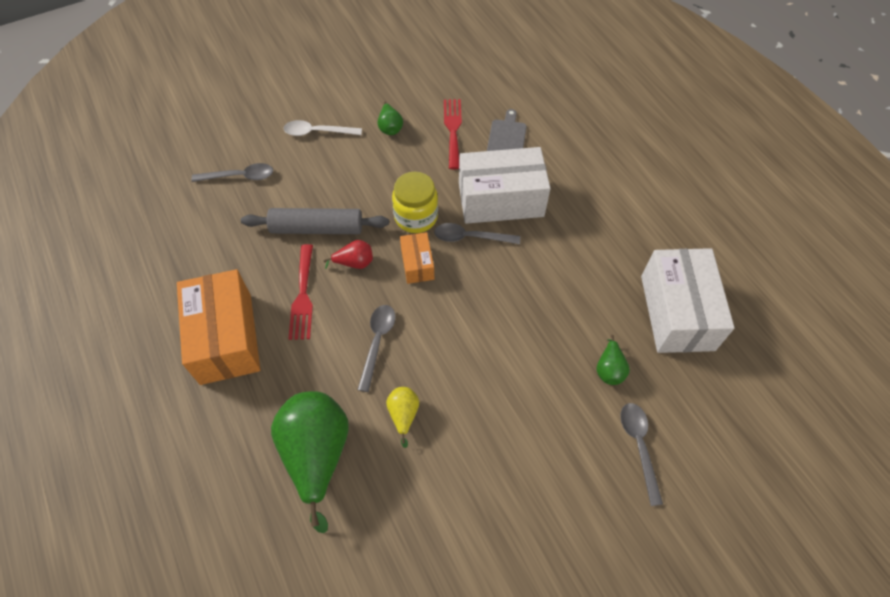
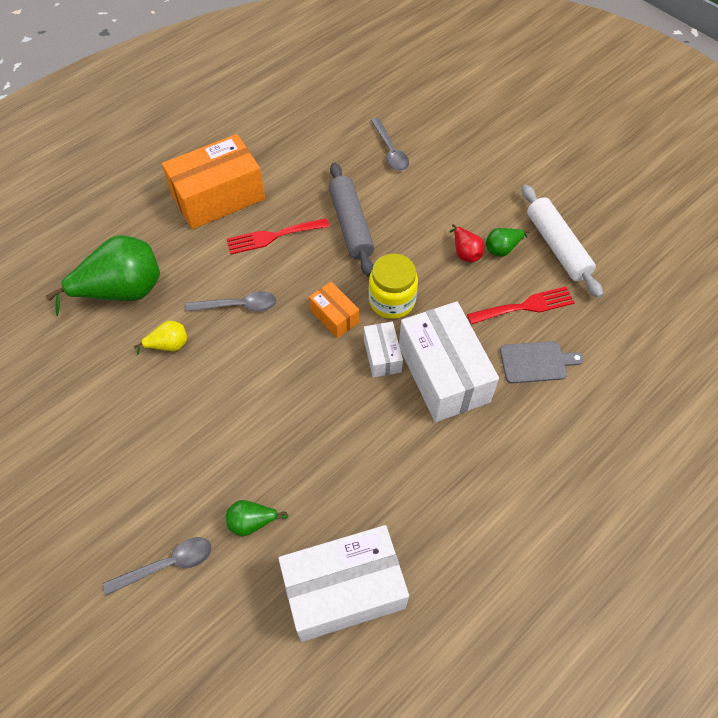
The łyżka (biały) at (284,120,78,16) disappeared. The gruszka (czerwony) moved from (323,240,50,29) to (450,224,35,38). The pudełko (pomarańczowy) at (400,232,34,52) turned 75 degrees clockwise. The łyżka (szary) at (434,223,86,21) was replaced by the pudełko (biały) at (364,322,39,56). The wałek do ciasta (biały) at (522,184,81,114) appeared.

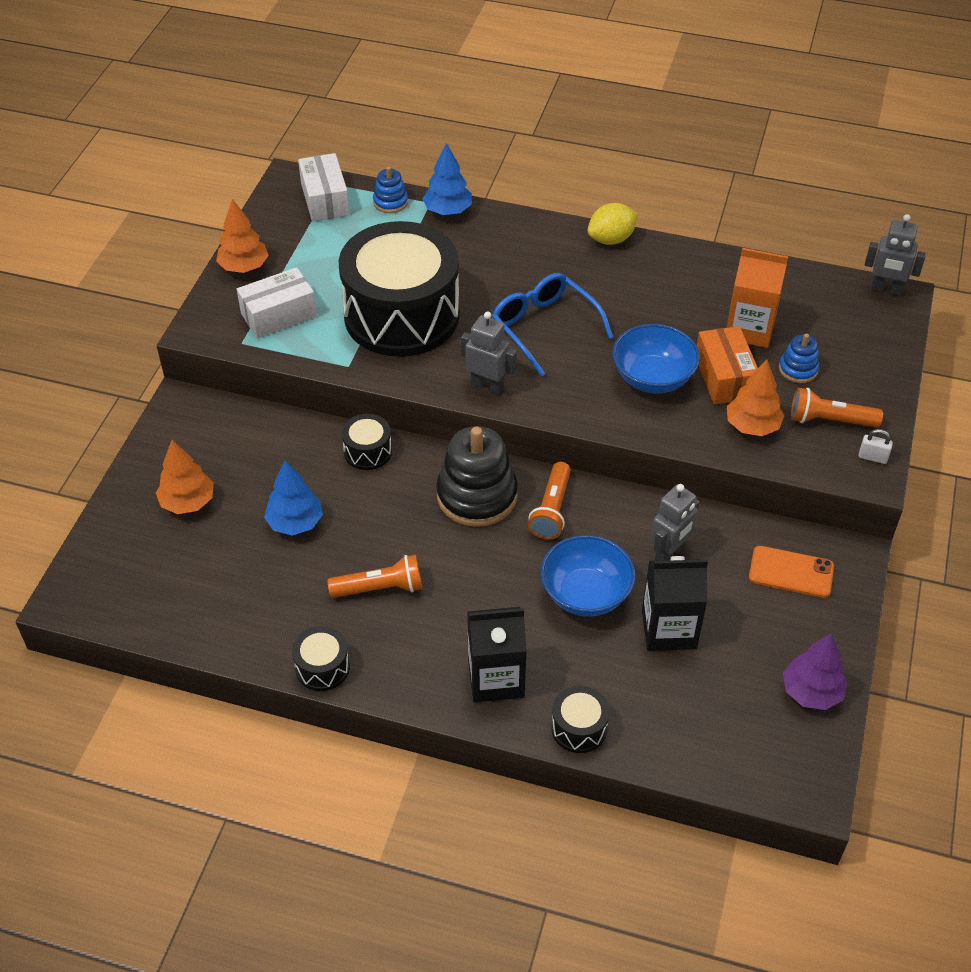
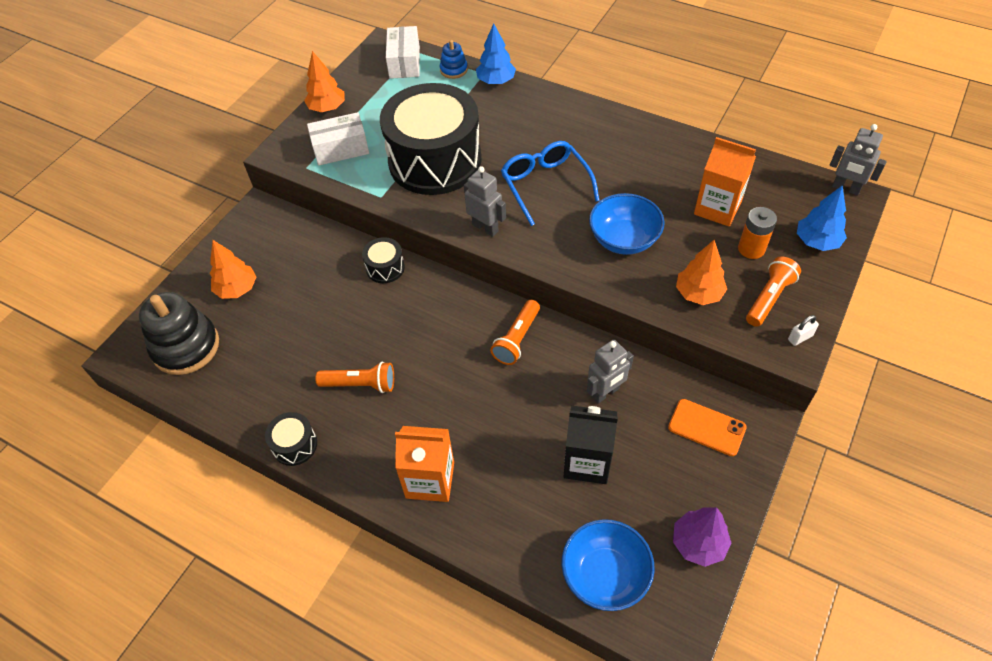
The drzewko (niebieski) moved from (264,461,59,75) to (797,185,50,66). The zabawka nakładanka (czarny) moved from (436,426,82,101) to (139,292,80,83). The karton mleka (czarny) at (467,607,60,95) became the karton mleka (pomarańczowy) at (395,426,59,76). The miska (niebieski) moved from (540,535,95,82) to (561,519,94,92). The bęben (czarny) at (551,686,59,67) disappeared. The cytryna (żółty) at (587,203,51,42) disappeared. The pudełko (pomarańczowy) at (697,326,61,79) disappeared. The zabawka nakładanka (niebieski) at (779,334,41,49) was replaced by the bateria (pomarańczowy) at (738,207,39,52). The latarka (pomarańczowy) at (791,388,92,40) turned 105 degrees clockwise. The kłódka (biały) at (859,429,34,35) turned 60 degrees counterclockwise.

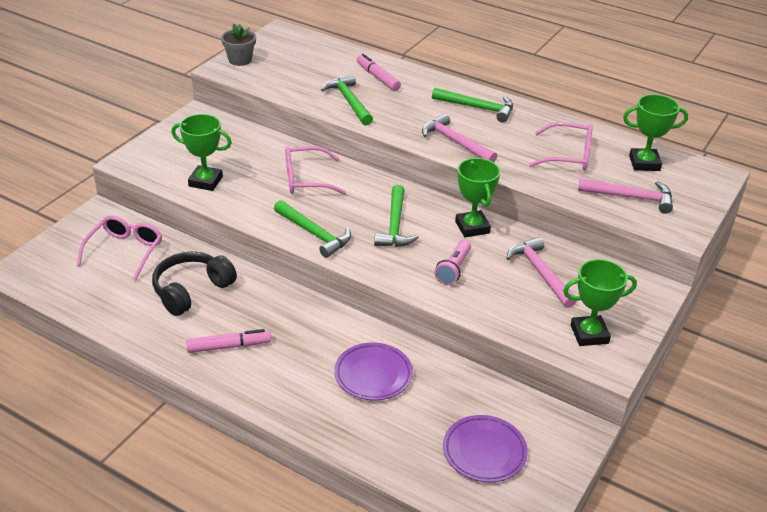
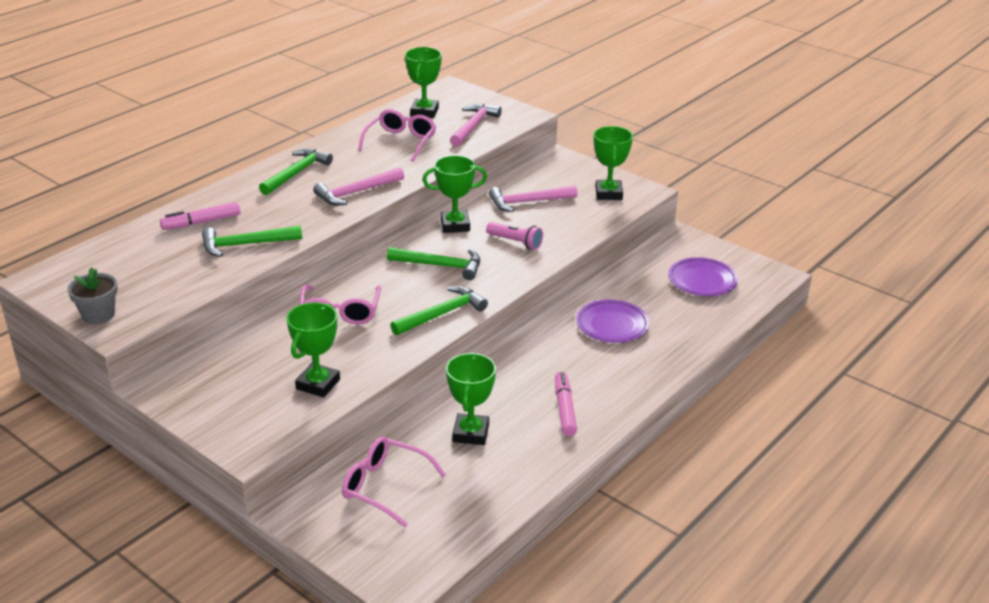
The słuchawki (czarny) at (152,252,85,64) was replaced by the puchar (zielony) at (446,353,50,92).

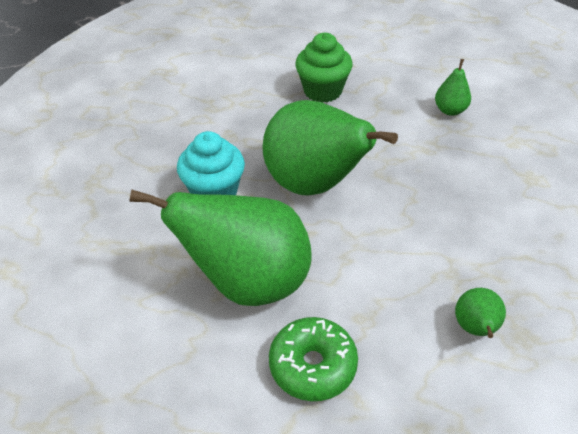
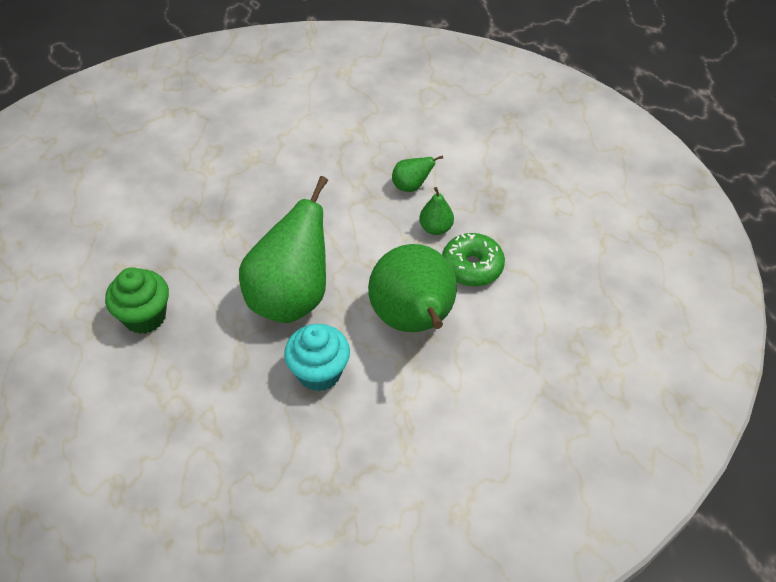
The gruszka (zielony) moved from (435,59,36,57) to (419,187,35,48).

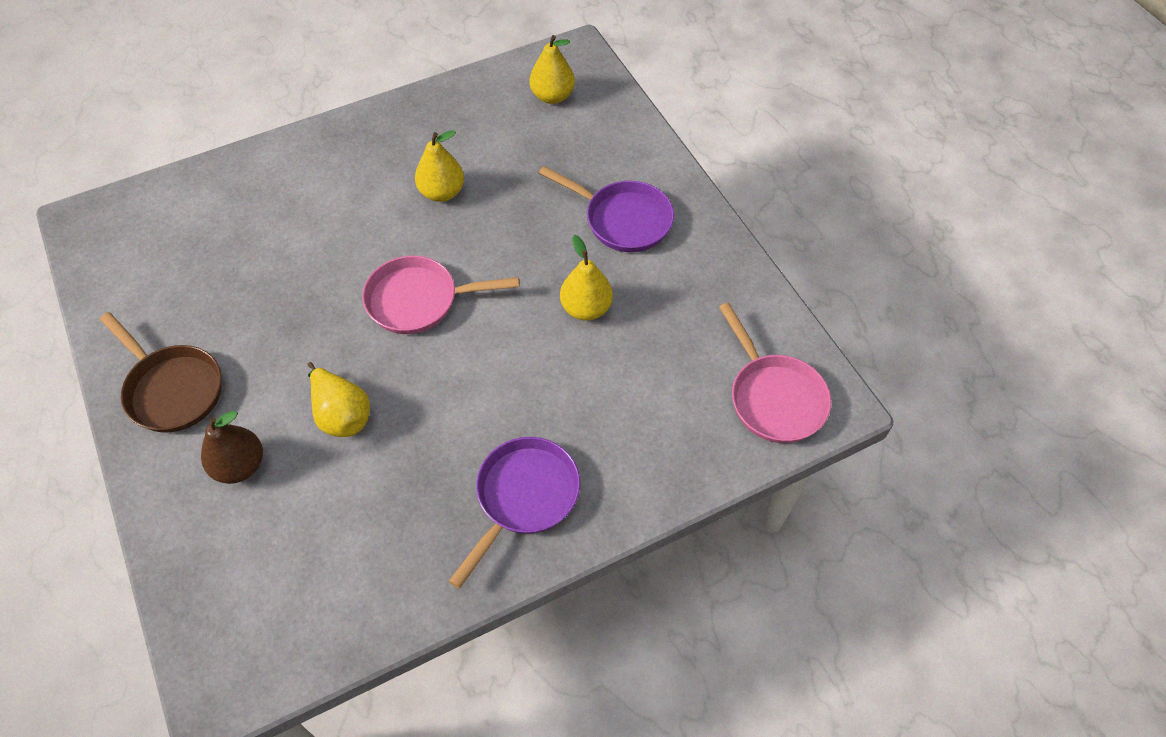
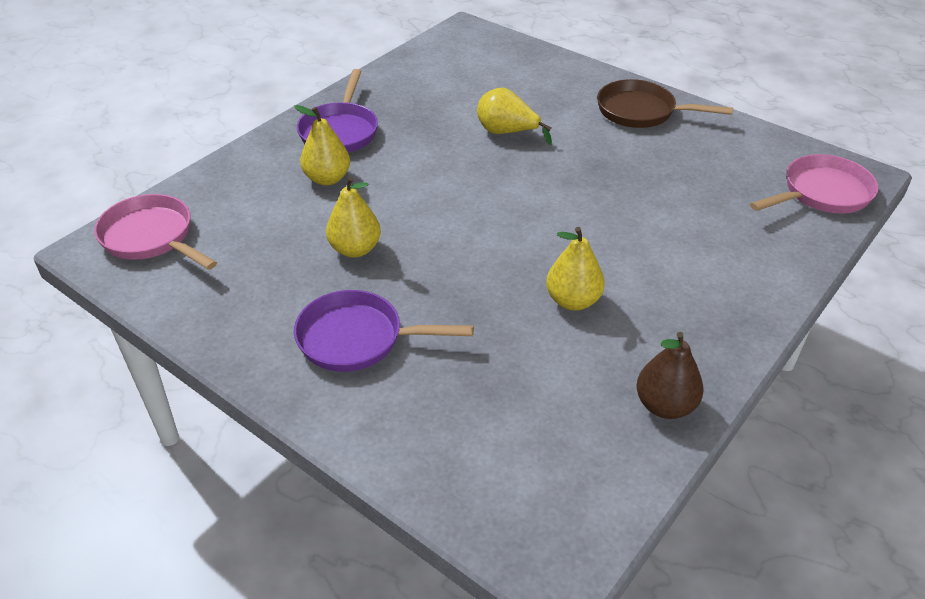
The gruszka (brązowy) moved from (201,411,62,73) to (636,332,68,87). The patelnia (różowy) moved from (362,256,158,78) to (750,154,129,60). The gruszka (żółty) moved from (530,35,45,69) to (294,105,56,81).

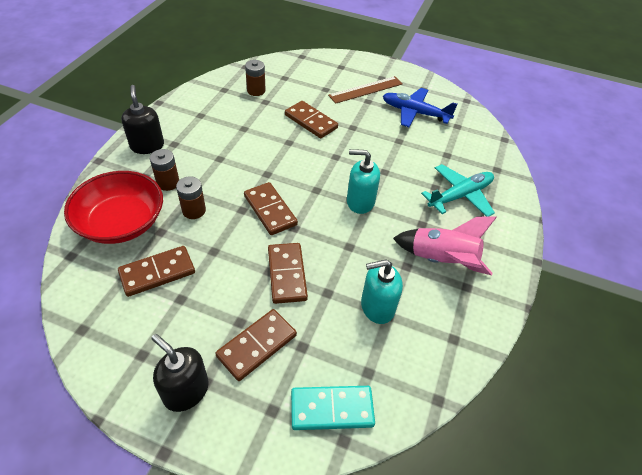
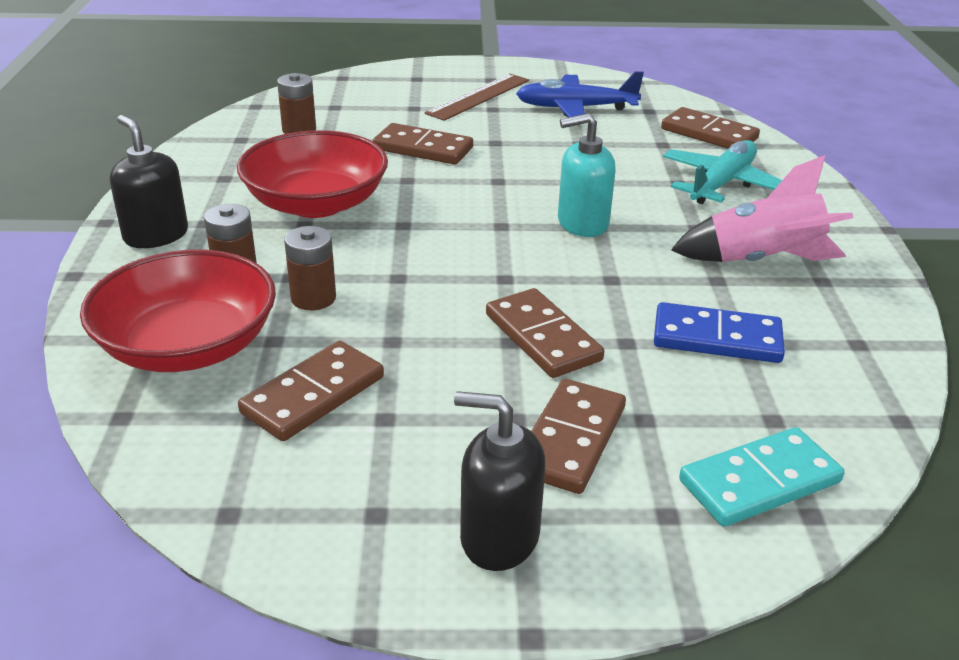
The kostka domina (brązowy) moved from (244,182,54,53) to (661,107,99,42). The dozownik mydła (turkusowy) at (361,259,42,65) was replaced by the kostka domina (niebieski) at (654,302,131,61). The miska (czerwony) at (237,130,151,88) appeared.

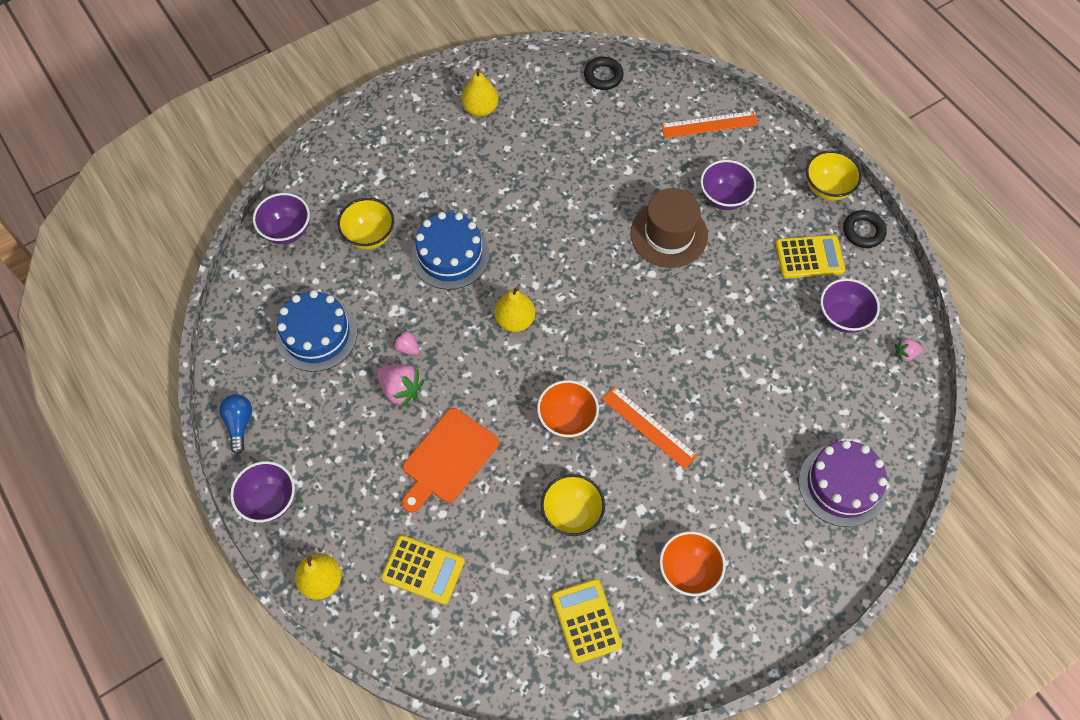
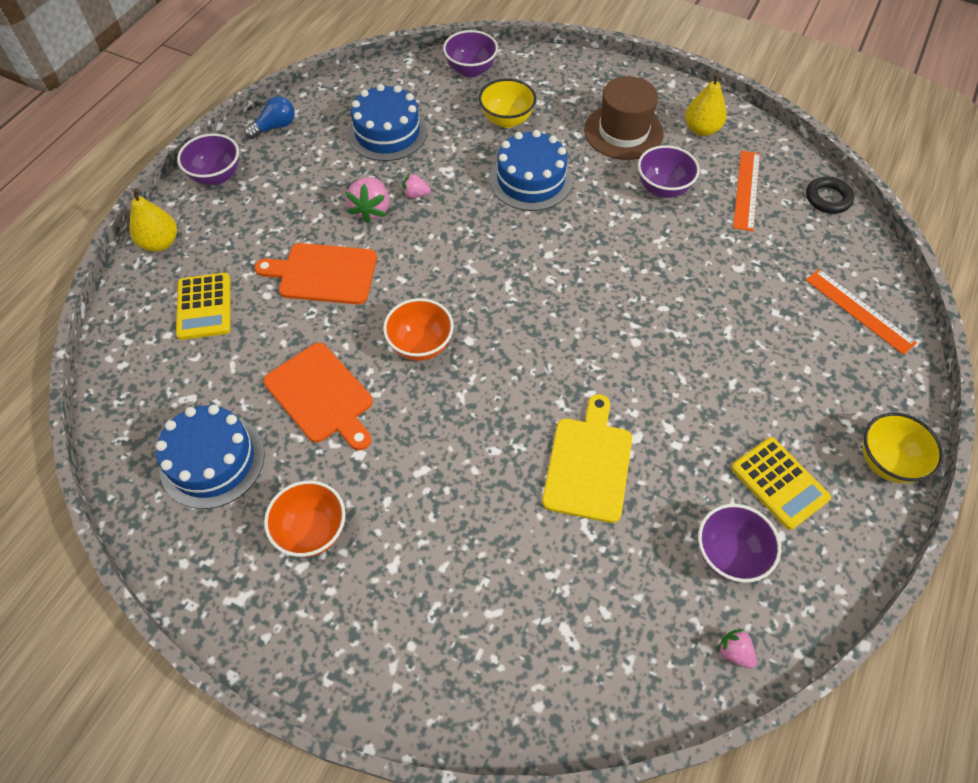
The truskawka (różowy) at (393,329,26,26) turned 90 degrees counterclockwise. The gruszka (żółty) at (494,286,41,46) disappeared. The miska (żółty) at (541,474,64,62) was replaced by the deska do krojenia (pomarańczowy) at (263,342,110,109). The kalkulator (żółty) at (552,579,70,85) was replaced by the tort (niebieski) at (155,405,110,104). The linijka (pomarańczowy) moved from (602,386,95,83) to (733,150,27,81). The kapelusz (brązowy) moved from (630,188,78,80) to (584,76,80,84). The miska (fioletowy) moved from (700,160,56,50) to (638,145,62,53). The tort (fioletowy) at (799,440,88,87) disappeared. The pierścień (czarny) at (843,210,44,38) disappeared. The deska do krojenia (żółty) at (542,394,90,129) appeared.

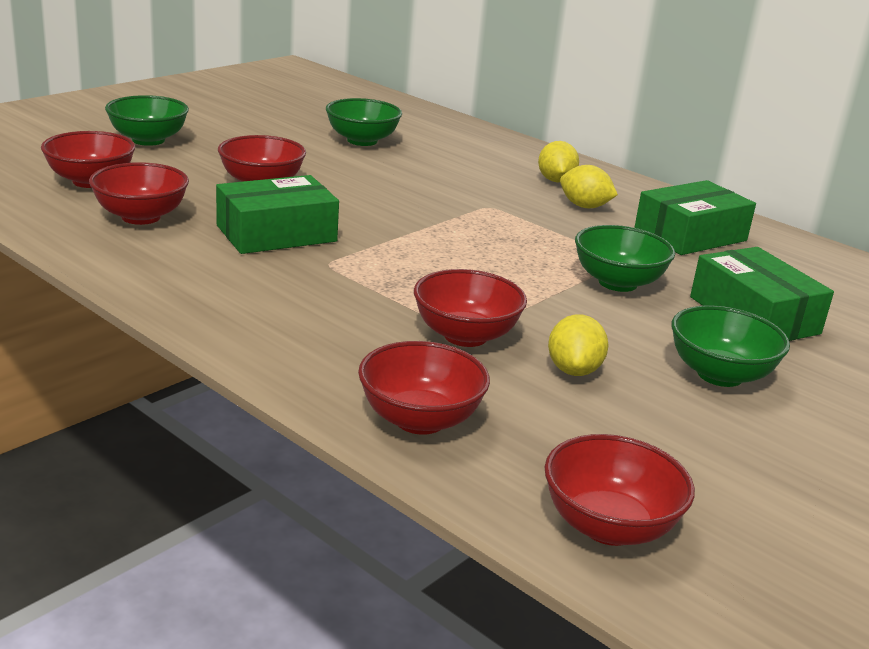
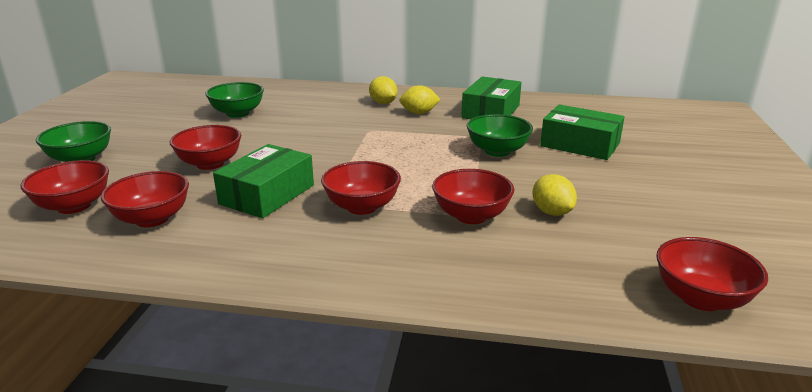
The miska (czerwony) moved from (358,341,132,94) to (321,161,80,54). The miska (zielony) at (672,306,118,81) disappeared.

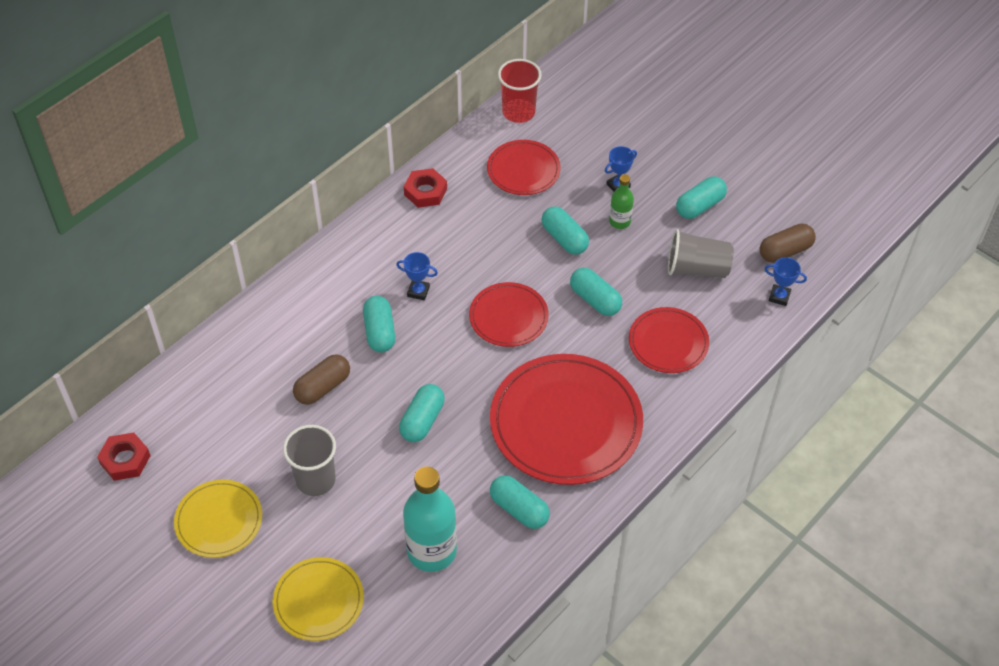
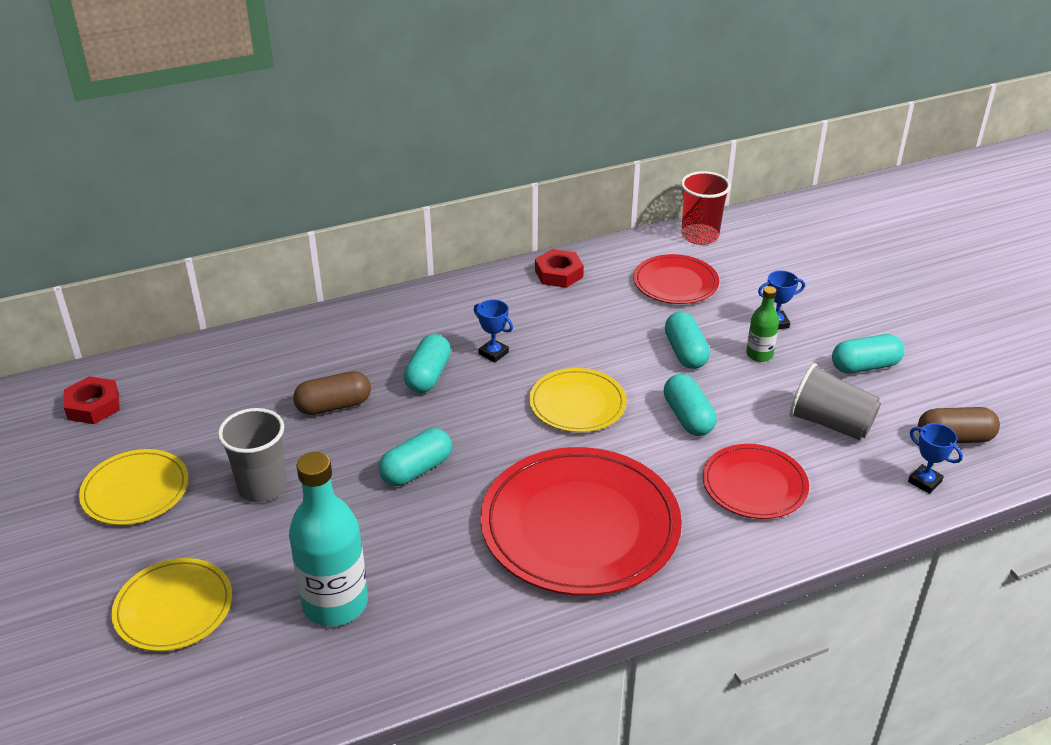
The talerz (czerwony) at (469,282,80,65) became the talerz (żółty) at (529,368,98,64). The kapsułka (turkusowy) at (490,475,60,54) disappeared.

